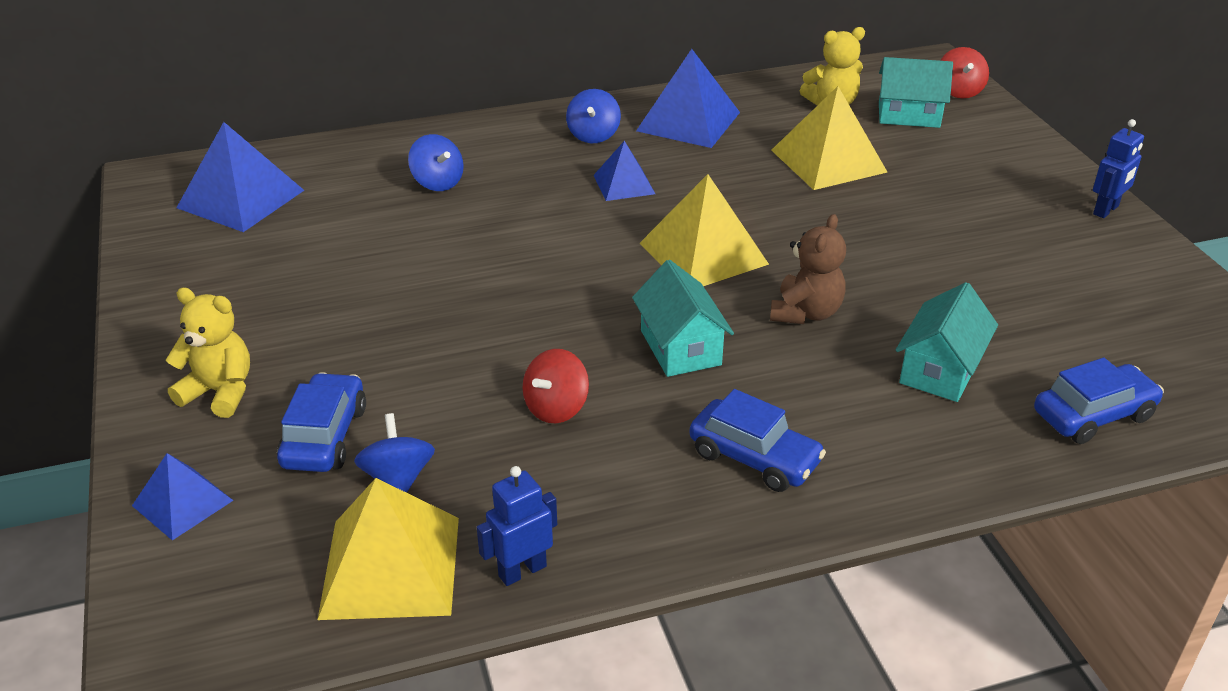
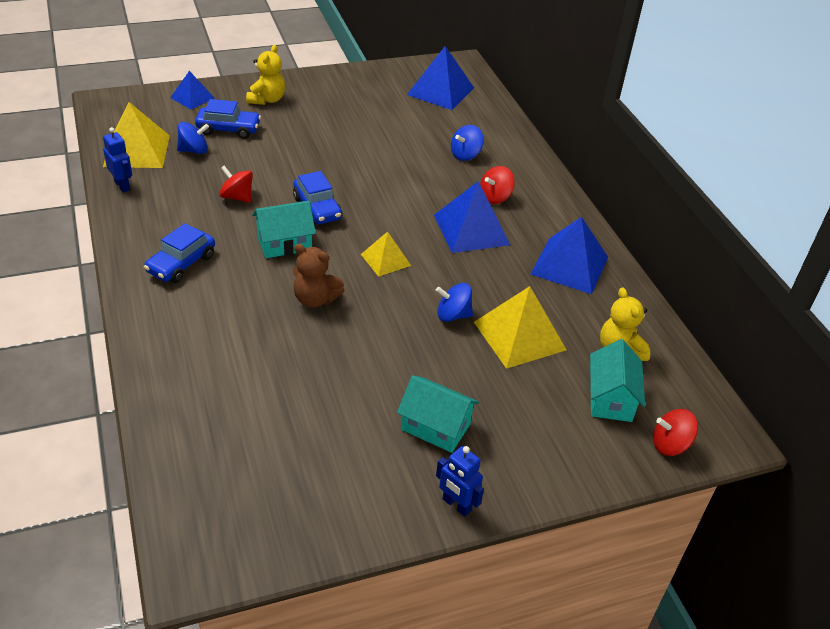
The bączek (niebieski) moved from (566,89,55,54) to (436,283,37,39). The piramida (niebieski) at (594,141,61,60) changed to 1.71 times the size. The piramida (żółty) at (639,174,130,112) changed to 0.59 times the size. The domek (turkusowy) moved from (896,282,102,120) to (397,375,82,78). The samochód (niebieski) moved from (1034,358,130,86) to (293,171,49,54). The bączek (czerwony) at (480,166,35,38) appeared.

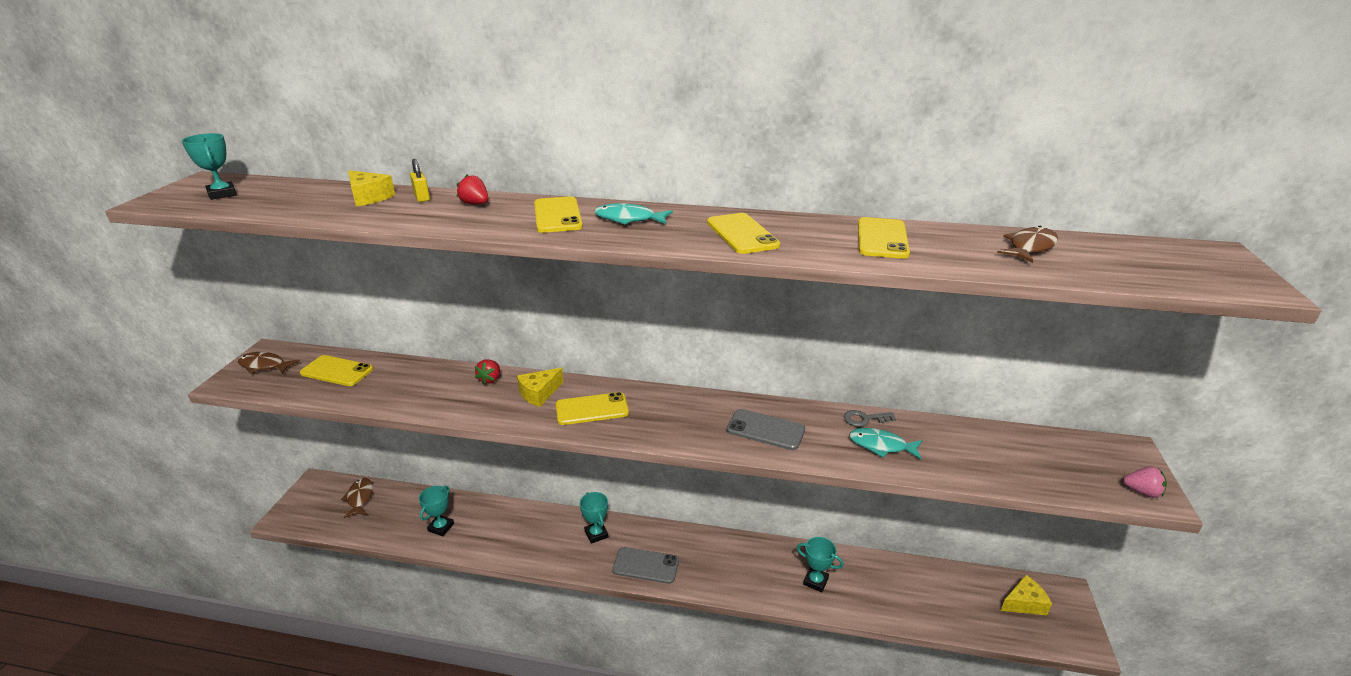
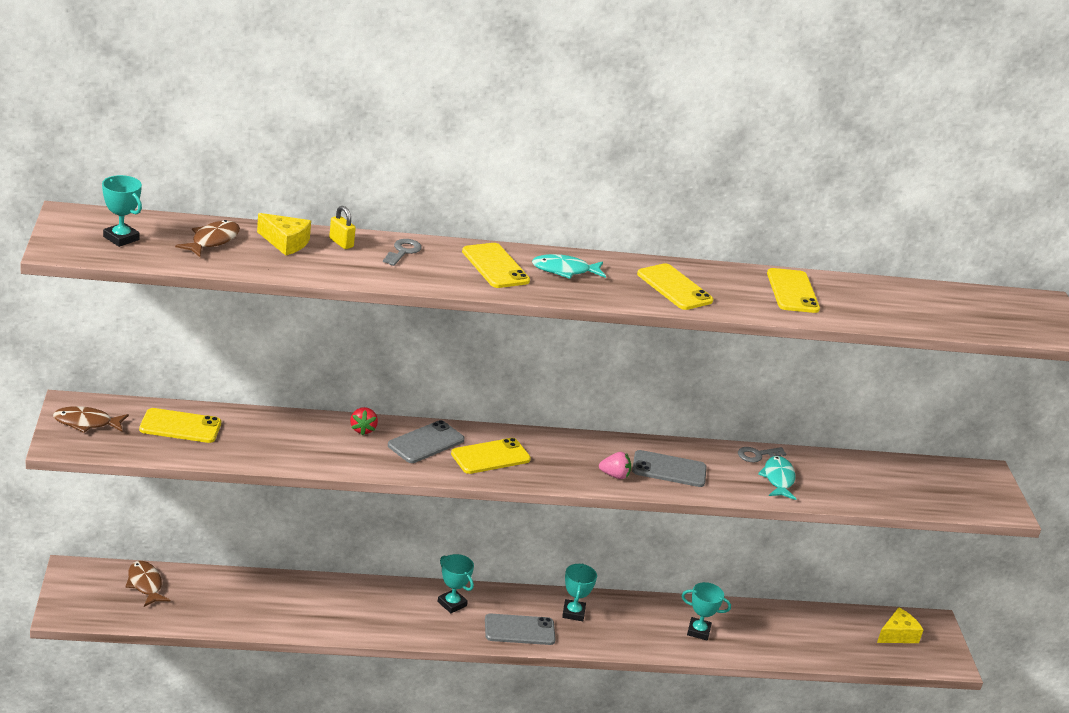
The puchar (turkusowy) moved from (419,486,35,50) to (562,563,35,58). The truskawka (czerwony) at (457,174,31,31) was replaced by the klucz (szary) at (383,239,39,27). The ser (żółty) at (517,368,47,39) was replaced by the telefon (szary) at (388,420,77,43). The ryba (turkusowy) at (849,428,74,31) turned 90 degrees clockwise. The ryba (brązowy) moved from (997,226,61,37) to (175,220,65,37). The truskawka (różowy) moved from (1123,466,44,32) to (599,452,32,27).

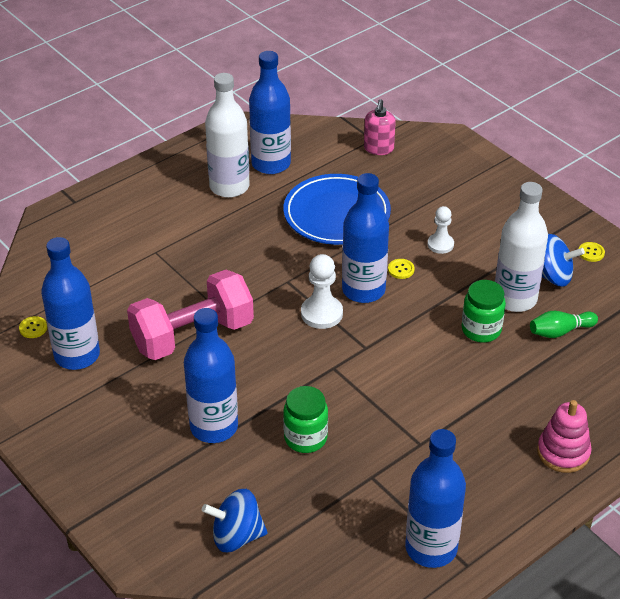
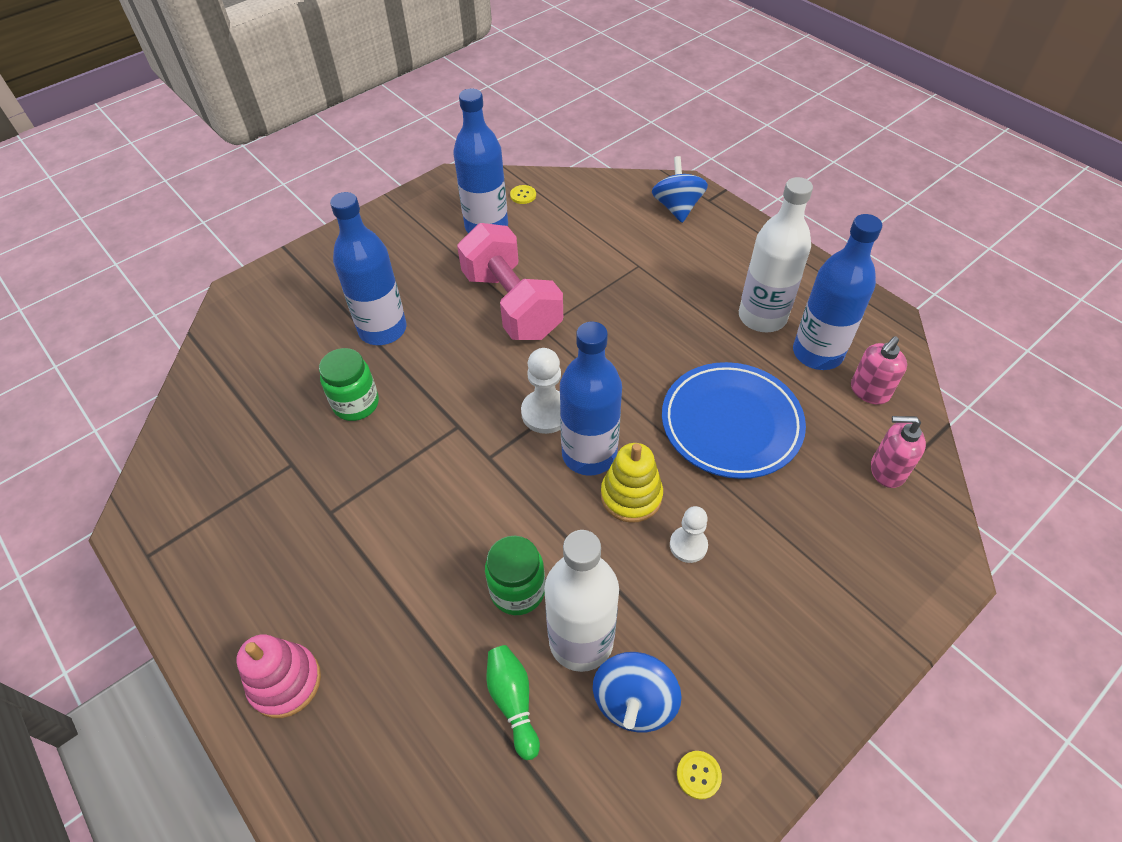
The bączek (niebieski) moved from (202,489,66,63) to (652,156,56,67). The guzik (żółty) at (388,259,27,20) was replaced by the zabawka nakładanka (żółty) at (601,443,62,80). The butelka (niebieski) at (405,429,61,139) disappeared. The dozownik mydła (różowy) at (851,336,56,69) appeared.

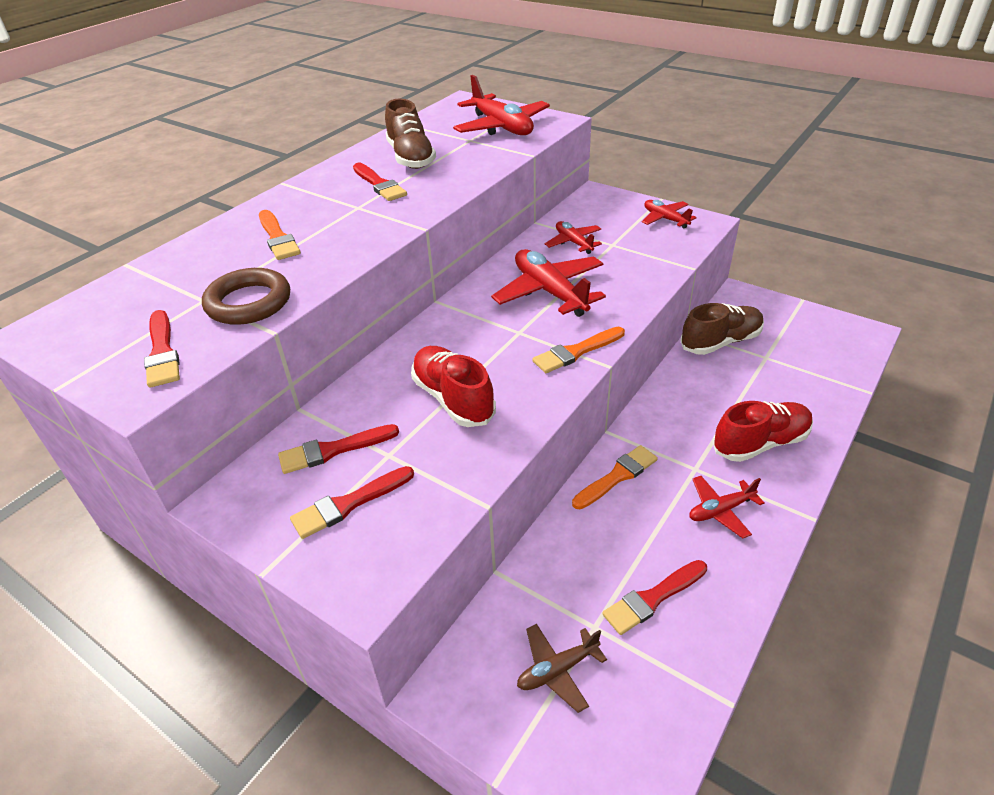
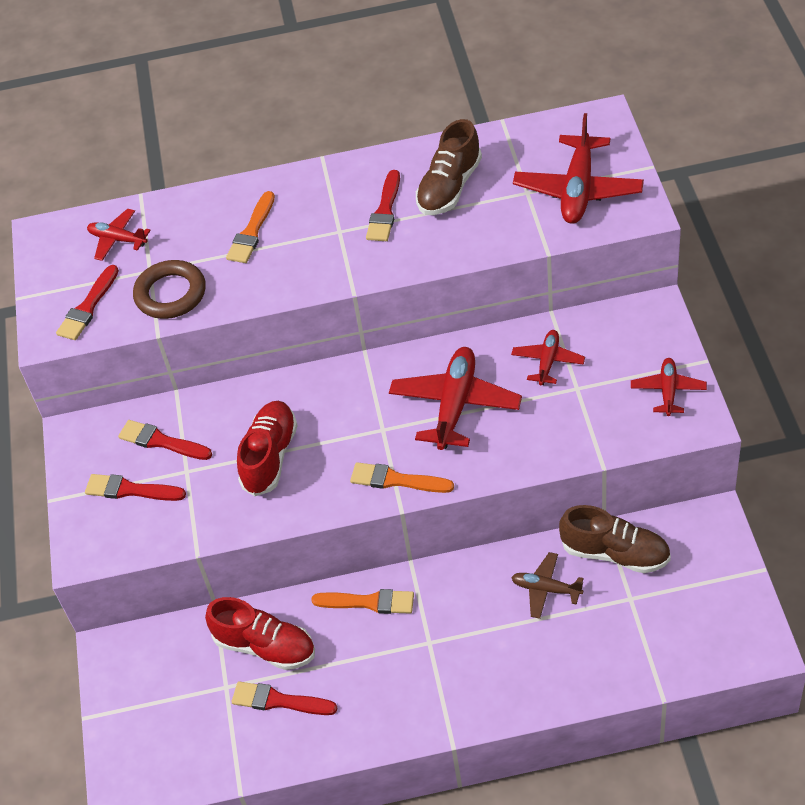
The samolot (brązowy) moved from (517,624,90,89) to (511,552,73,67). The samolot (czerwony) moved from (689,476,75,62) to (87,209,64,52). The but (czerwony) moved from (713,401,100,61) to (205,597,110,73).

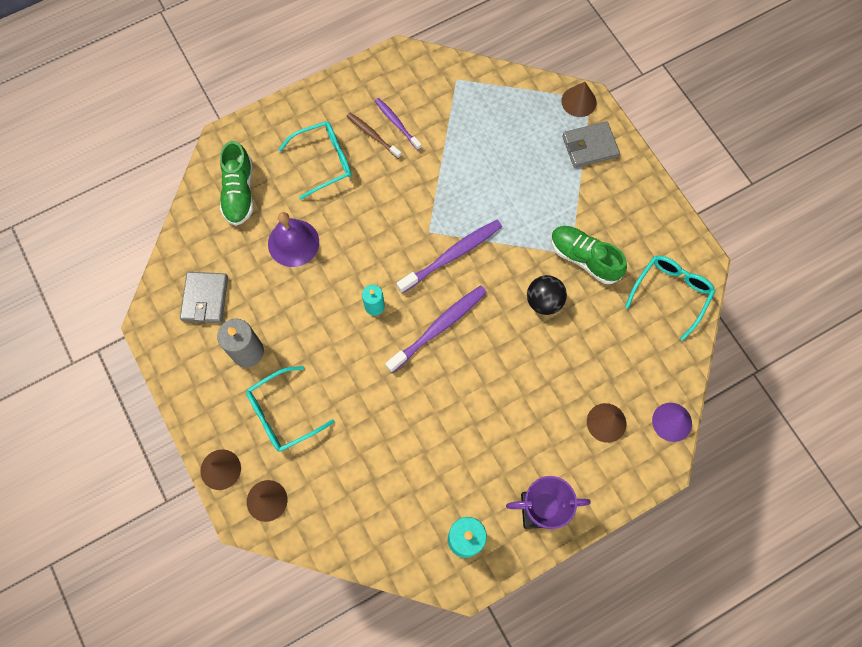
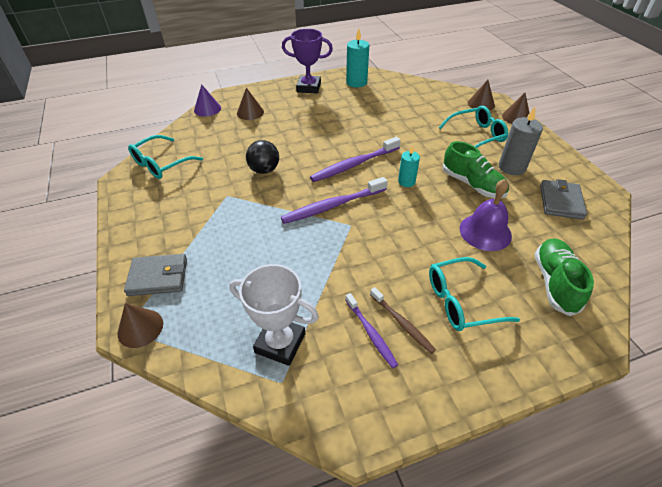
The but (zielony) moved from (551,226,76,58) to (443,141,66,57). The puchar (biały) at (229,264,90,102) appeared.

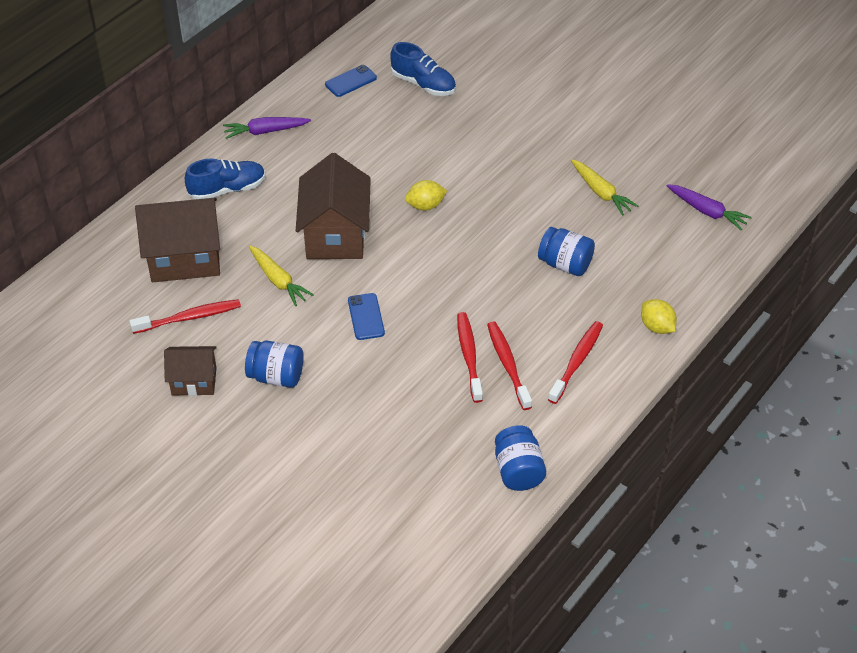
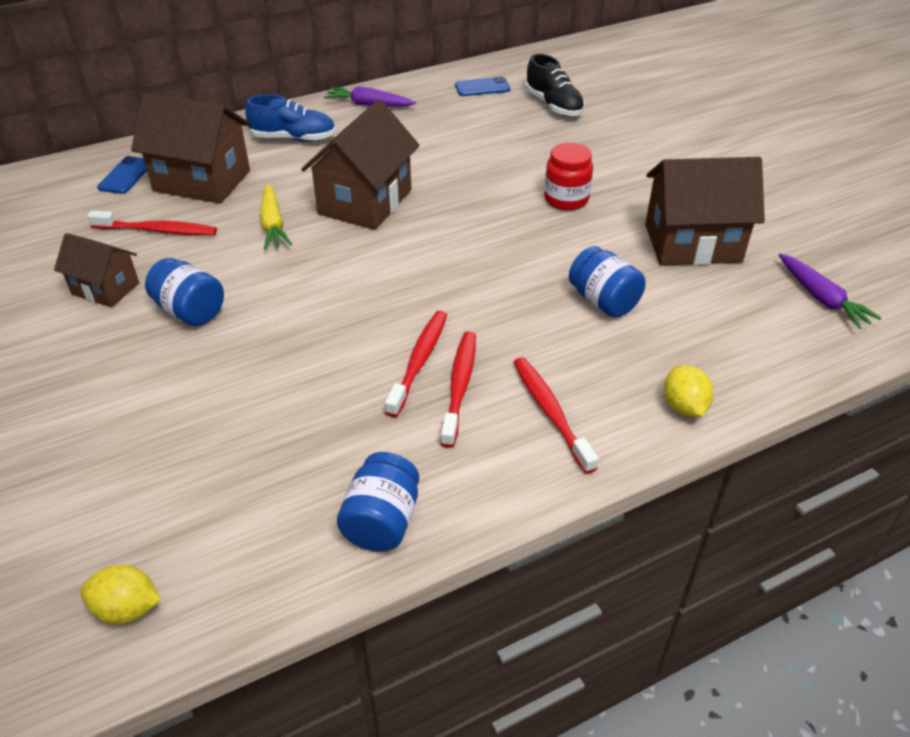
The telefon (niebieski) moved from (348,293,37,47) to (97,156,50,38). The but (niebieski) at (390,42,66,54) became the but (czarny) at (525,54,60,62). The cytryna (żółty) moved from (405,180,42,31) to (80,565,81,60). The szczoteczka do zębów (czerwony) at (548,321,55,83) turned 75 degrees counterclockwise. The marchewka (żółty) at (571,159,67,57) was replaced by the domek (brązowy) at (645,157,120,108). The słoik (czerwony) at (544,142,49,69) appeared.

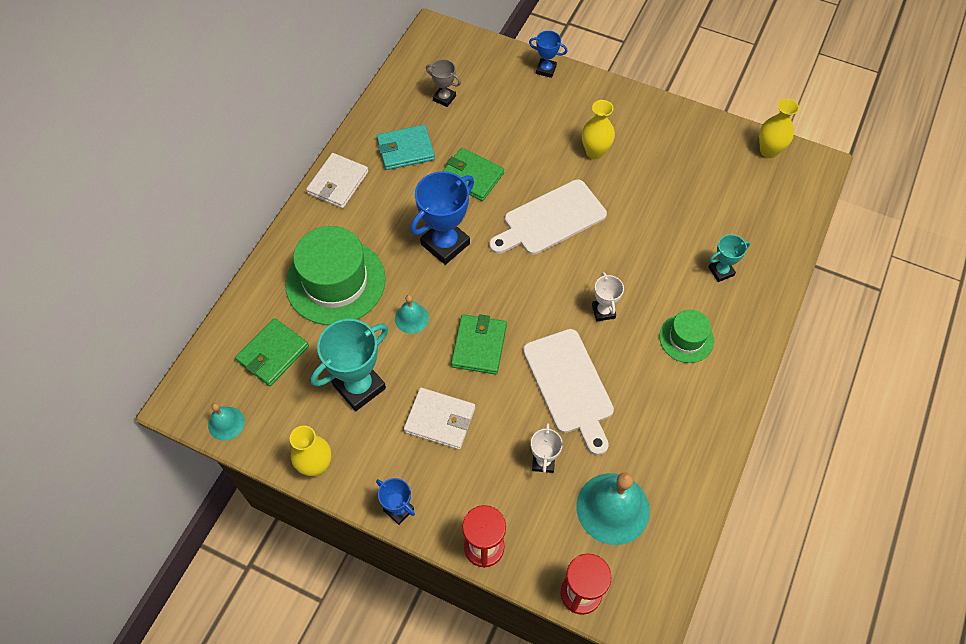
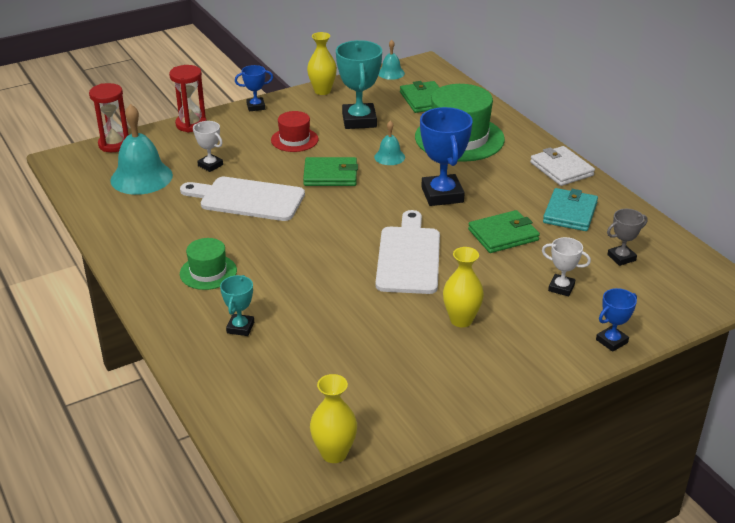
The portfel (biały) at (404,388,71,62) was replaced by the kapelusz (czerwony) at (271,111,48,41). The portfel (zielony) at (451,314,56,60) turned 45 degrees counterclockwise. The puchar (biały) moved from (592,272,32,49) to (542,237,49,59).

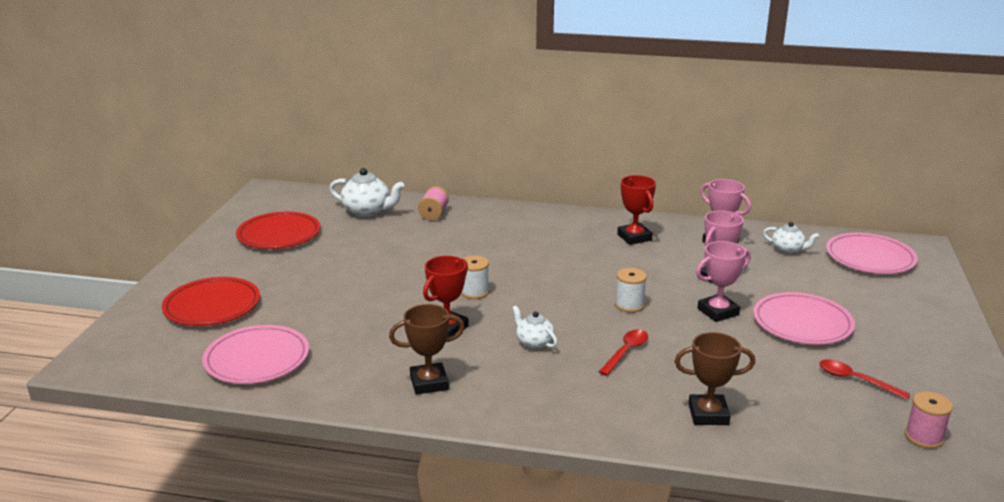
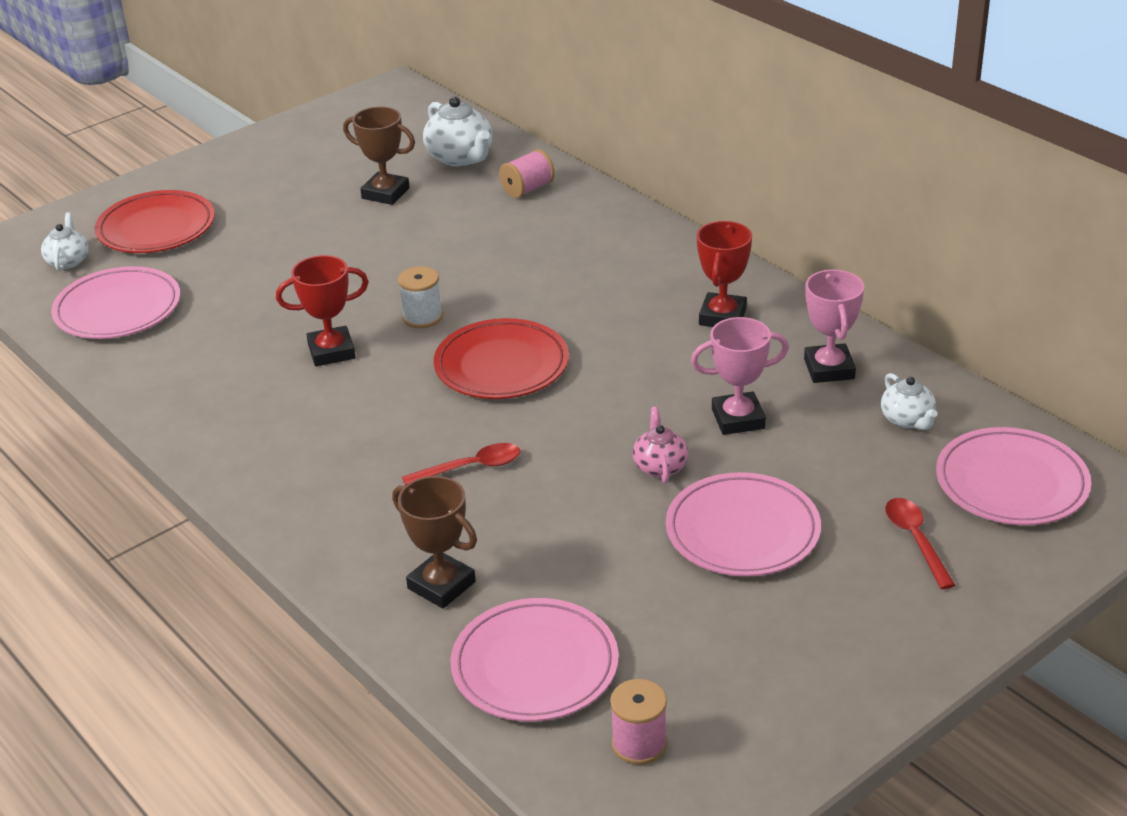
The talerz (czerwony) moved from (236,212,84,37) to (434,318,135,81). The puchar (brązowy) moved from (389,304,76,91) to (343,107,72,98). The imbryk (biały) moved from (512,306,46,43) to (41,212,48,59). The szpulka (biały) at (615,268,32,45) disappeared. The puchar (różowy) at (696,241,55,81) was replaced by the imbryk (różowy) at (633,407,55,77). The łyżka (czerwony) moved from (819,359,91,41) to (885,498,70,91). The talerz (różowy) at (450,598,169,124) appeared.

